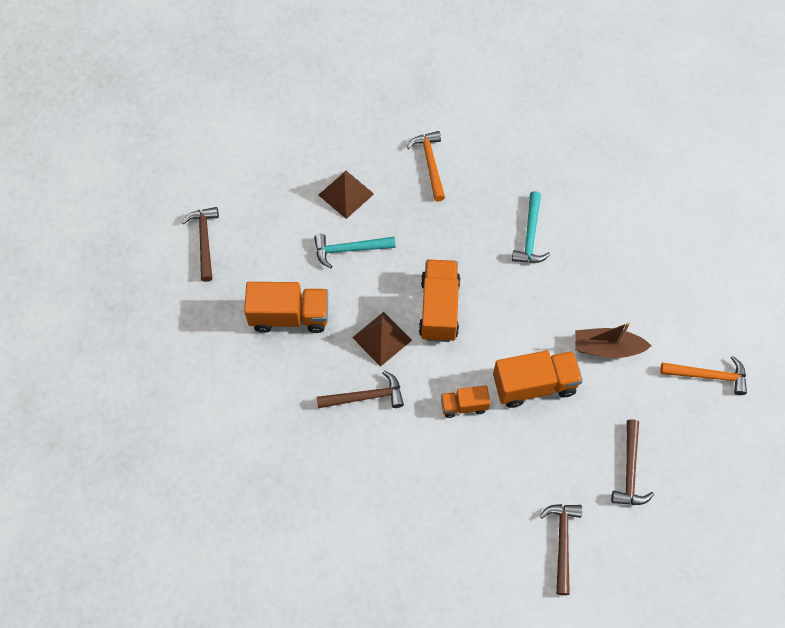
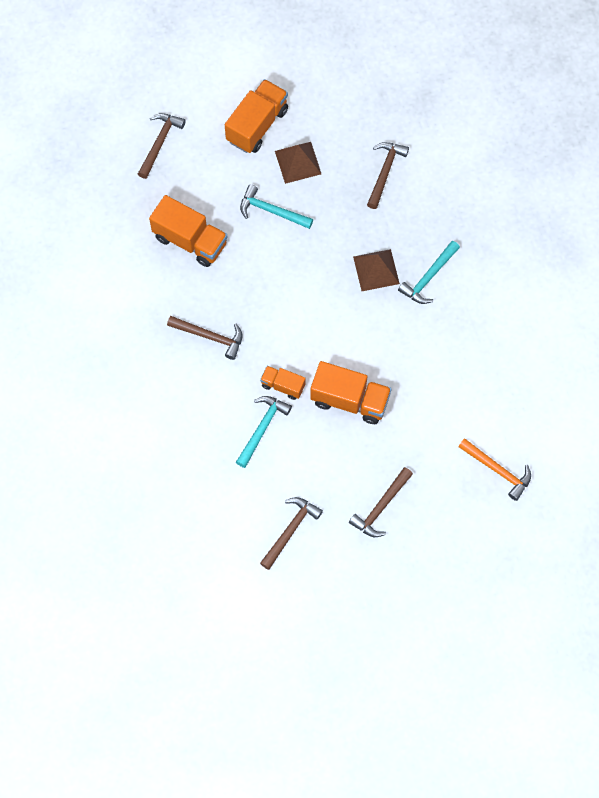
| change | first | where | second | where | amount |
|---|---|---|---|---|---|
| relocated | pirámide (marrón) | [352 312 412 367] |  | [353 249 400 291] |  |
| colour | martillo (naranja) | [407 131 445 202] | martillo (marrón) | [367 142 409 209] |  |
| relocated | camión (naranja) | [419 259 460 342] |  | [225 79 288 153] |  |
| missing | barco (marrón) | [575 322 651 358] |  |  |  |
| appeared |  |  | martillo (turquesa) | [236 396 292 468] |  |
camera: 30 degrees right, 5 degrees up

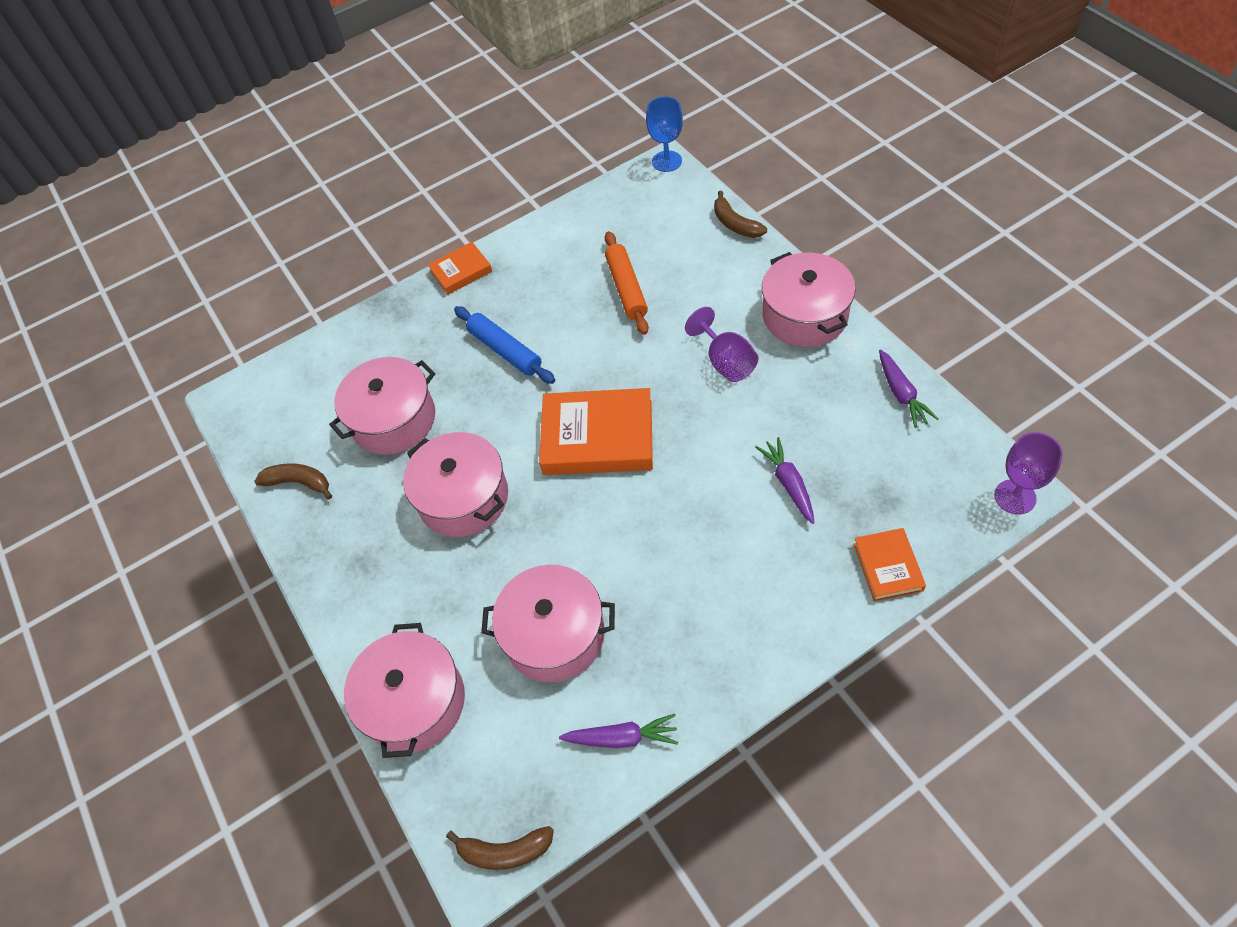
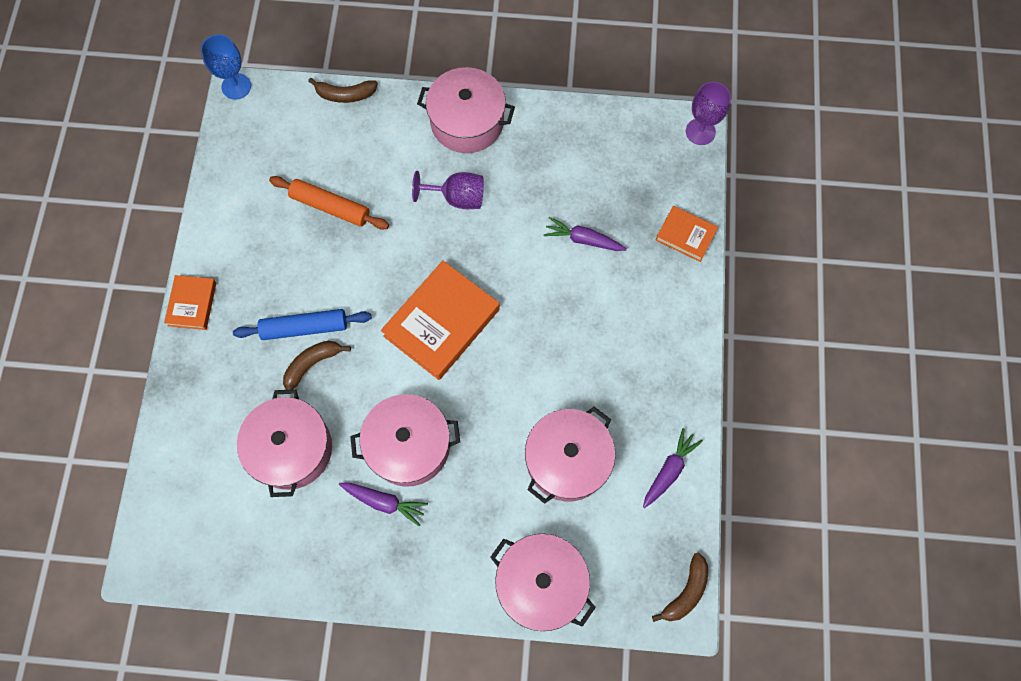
| change | first | where | second | where | amount |
|---|---|---|---|---|---|
| relocated | plátano (marrón) | [254 463 332 500] |  | [283 341 351 390] |  |
| relocated | zanahoria (morado) | [879 350 939 428] |  | [339 483 428 526] |  |
camera: 60 degrees left, 15 degrees up

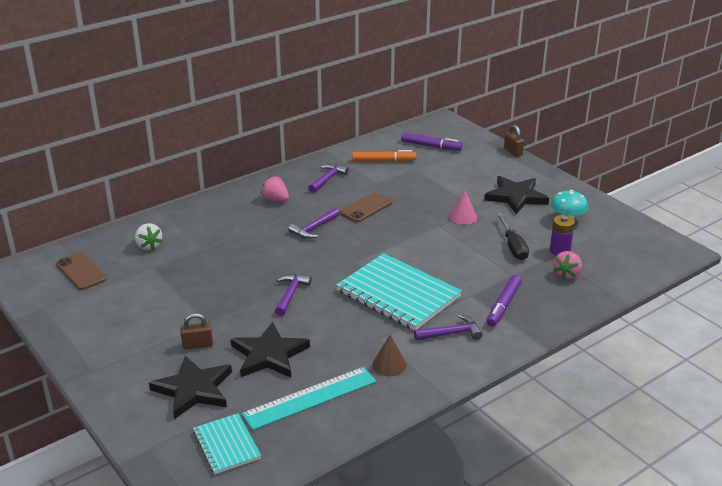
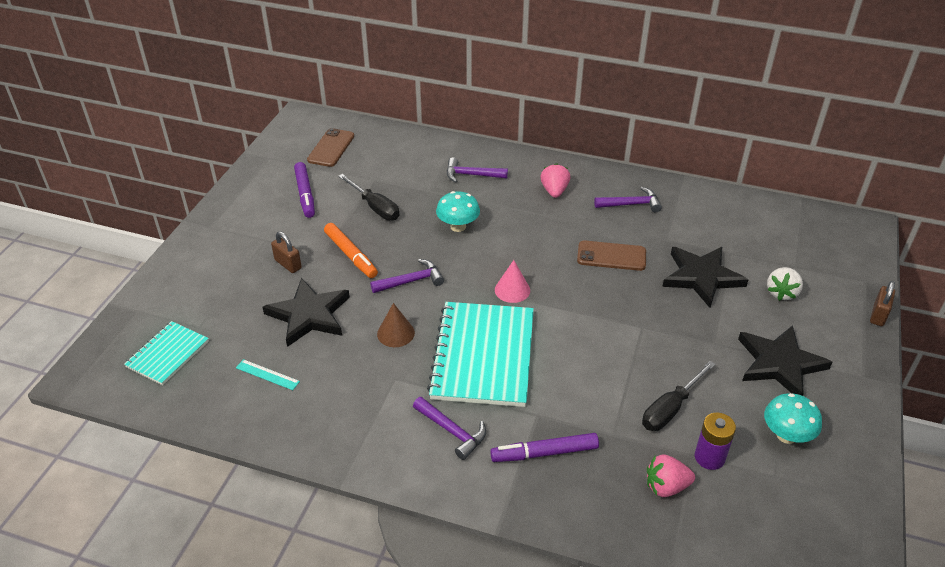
| change | first | where | second | where | amount |
|---|---|---|---|---|---|
| relocated | fresa (blanco) | [135 223 162 250] |  | [767 267 803 301] |  |
| relocated | estrella (negro) | [149 356 232 419] |  | [662 247 748 308] |  |
| size | regla (turquesa) | [242 367 376 430] |  | [236 359 300 390] | x0.45 |
| relocated | martillo (morado) | [289 208 339 239] |  | [447 157 508 182] |  |
| relocated | rotulador (naranja) | [352 150 416 162] |  | [324 223 378 278] |  |
| relocated | cono (marrón) | [372 335 407 376] |  | [377 303 415 347] |  |
| relocated | rotulador (morado) | [401 133 462 151] |  | [294 162 315 218] |  |
| relocated | cono (rosa) | [450 190 477 225] |  | [495 260 530 303] |  |
| appeared |  |  | destornillador (negro) | [338 174 400 220] |  |
| appeared |  |  | seta (turquesa) | [436 191 480 232] |  |
camera: 55 degrees right, 10 degrees up

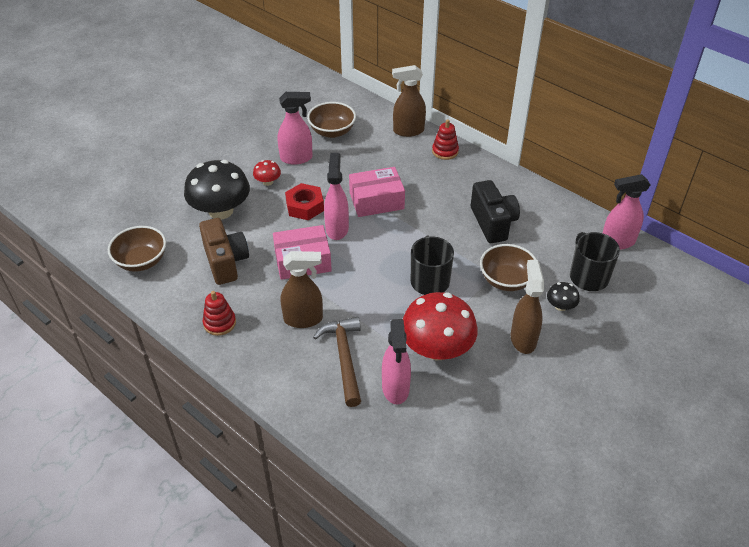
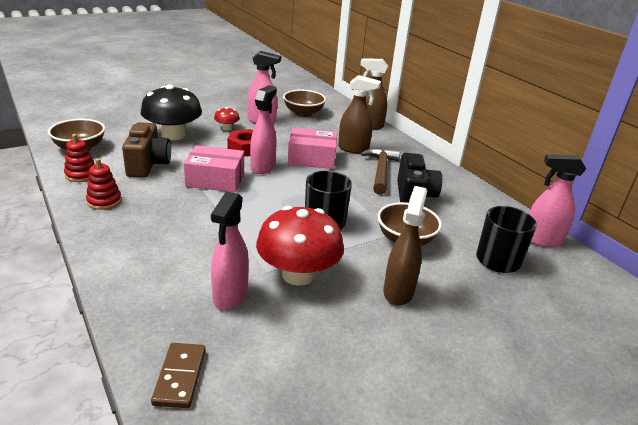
| change | first | where | second | where | amount |
|---|---|---|---|---|---|
| relocated | pulverizador (marrón) | [281 251 323 328] |  | [338 75 381 154] |  |
| relocated | martillo (marrón) | [313 317 361 407] |  | [361 148 400 195] |  |
| relocated | juguete apilable (rojo) | [432 120 459 160] |  | [64 134 94 182] |  |
| missing | seta (negro) | [547 282 580 311] |  |  |  |
| appeared |  |  | ficha de dominó (marrón) | [151 343 206 408] |  |
camera: 15 degrees right, 15 degrees down

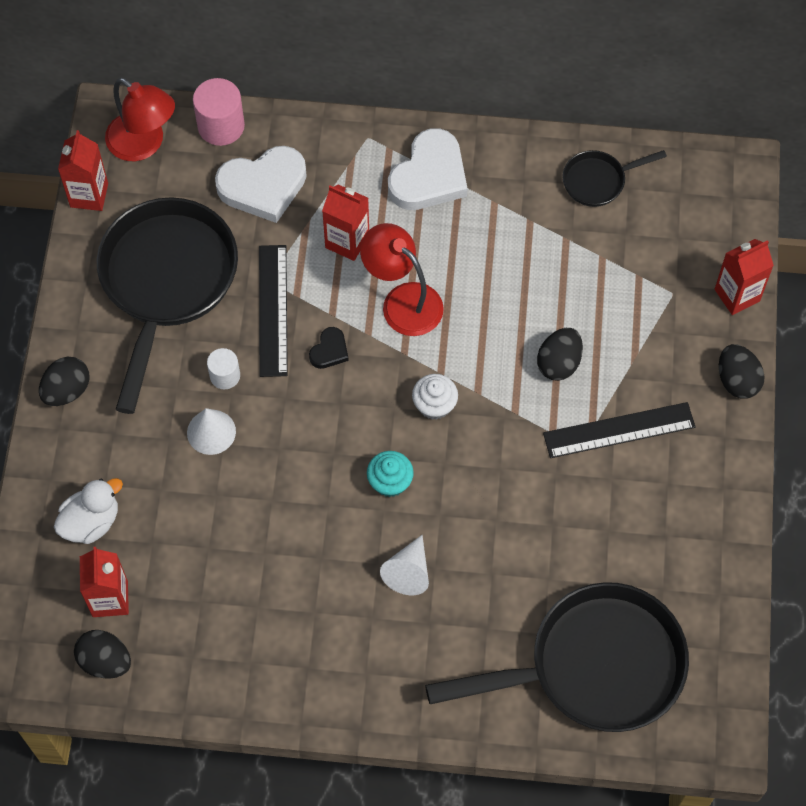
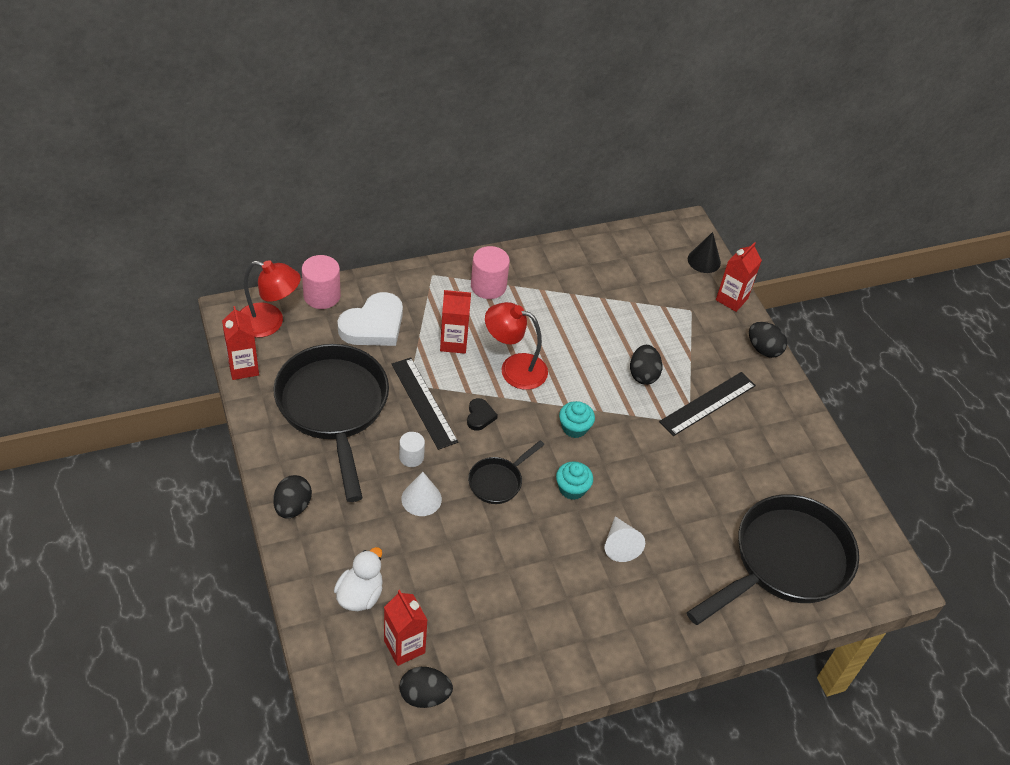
| change | first | where | second | where | amount |
|---|---|---|---|---|---|
| exchanged | corazón (blanco) | [388 128 468 210] | cilindro (rosa) | [471 246 510 299] |  |
| colour | magdalena (blanco) | [412 374 458 420] | magdalena (turquesa) | [559 401 595 438] |  |
| relocated | sartén (negro) | [562 150 667 207] |  | [468 440 545 504] |  |
| appeared |  |  | cono (negro) | [688 232 721 273] |  |
camera: 30 degrees left, 15 degrees down

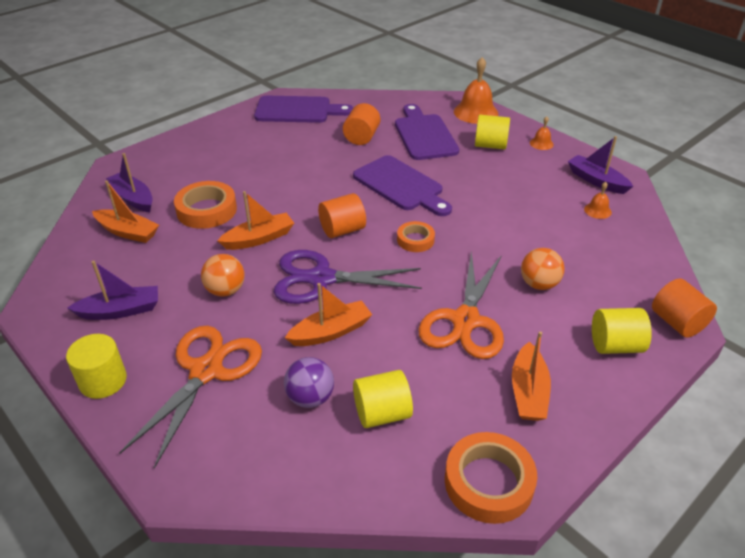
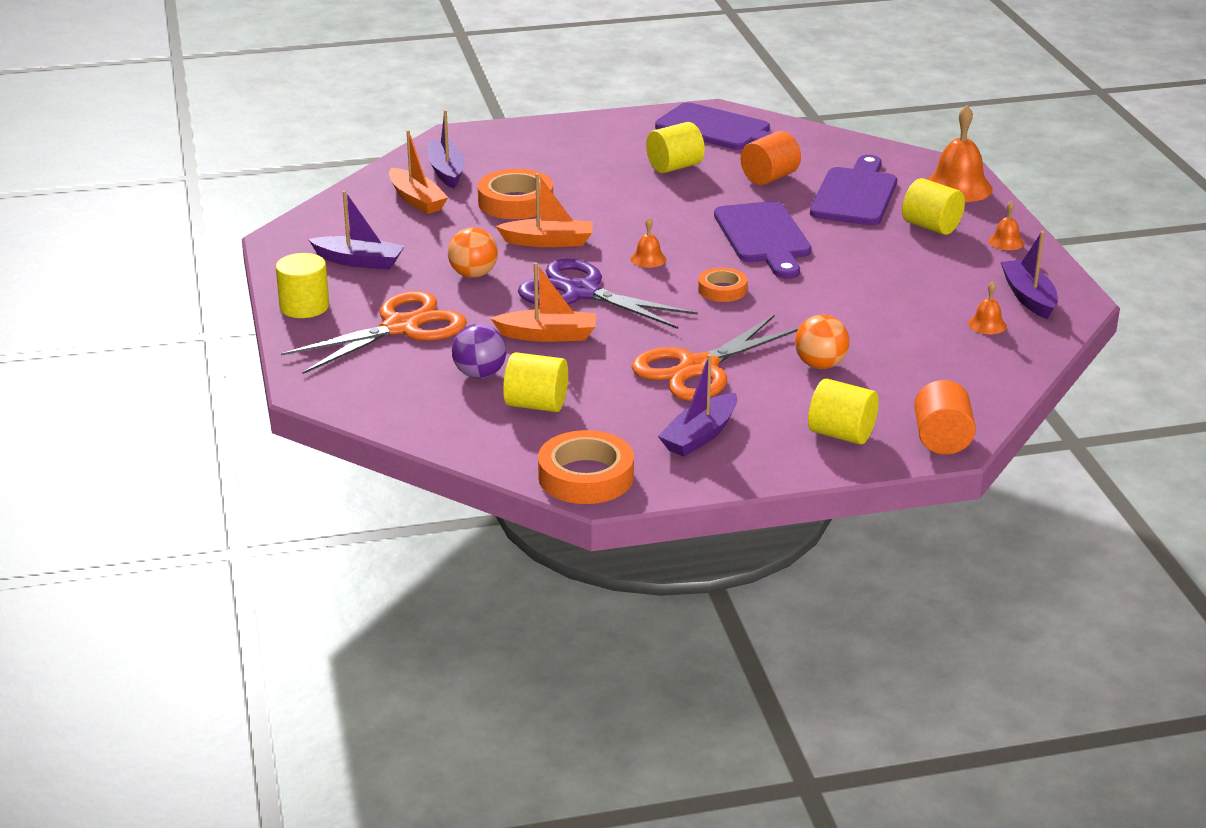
| change | first | where | second | where | amount |
|---|---|---|---|---|---|
| exchanged | cilindro (naranja) | [318 193 366 238] | campana (naranja) | [631 217 666 268] |  |
| colour | barco (naranja) | [512 331 551 421] | barco (morado) | [658 354 737 457] |  |
| appeared |  |  | cilindro (amarillo) | [646 122 705 173] |  |
camera: 30 degrees right, 10 degrees down

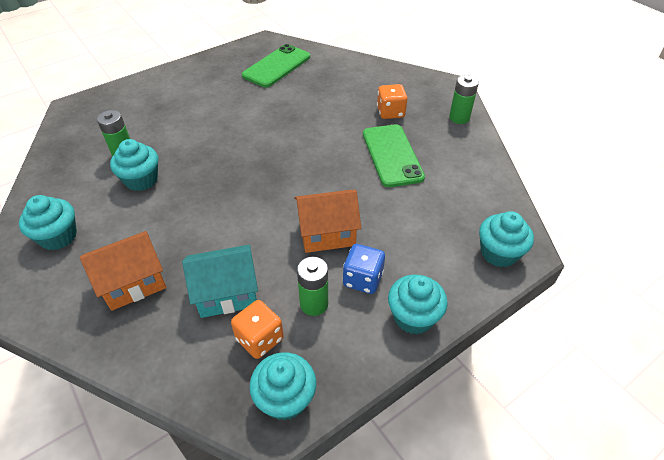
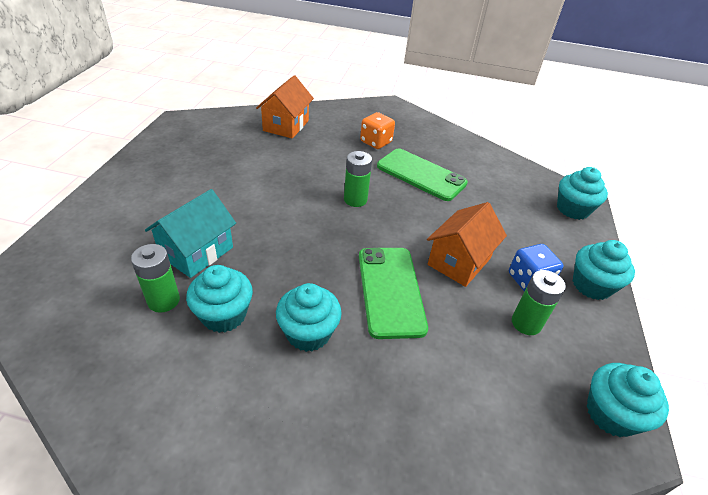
| change | first | where | second | where | amount |
|---|---|---|---|---|---|
| relocated | magdalena (turquesa) | [19 195 77 250] |  | [276 283 342 352] |  |
| relocated | casa (naranja) | [80 231 166 311] |  | [256 76 314 139] |  |
| relocated | casa (turquesa) | [182 245 258 318] |  | [145 189 236 278] |  |
| missing | dado (naranja) | [231 300 284 359] |  |  |  |
| relocated | móvil (verde) | [242 44 310 88] |  | [359 248 428 339] |  |
| relocated | pila (verde) | [449 75 479 124] |  | [344 151 372 207] |  |
camera: 45 degrees left, 5 degrees down

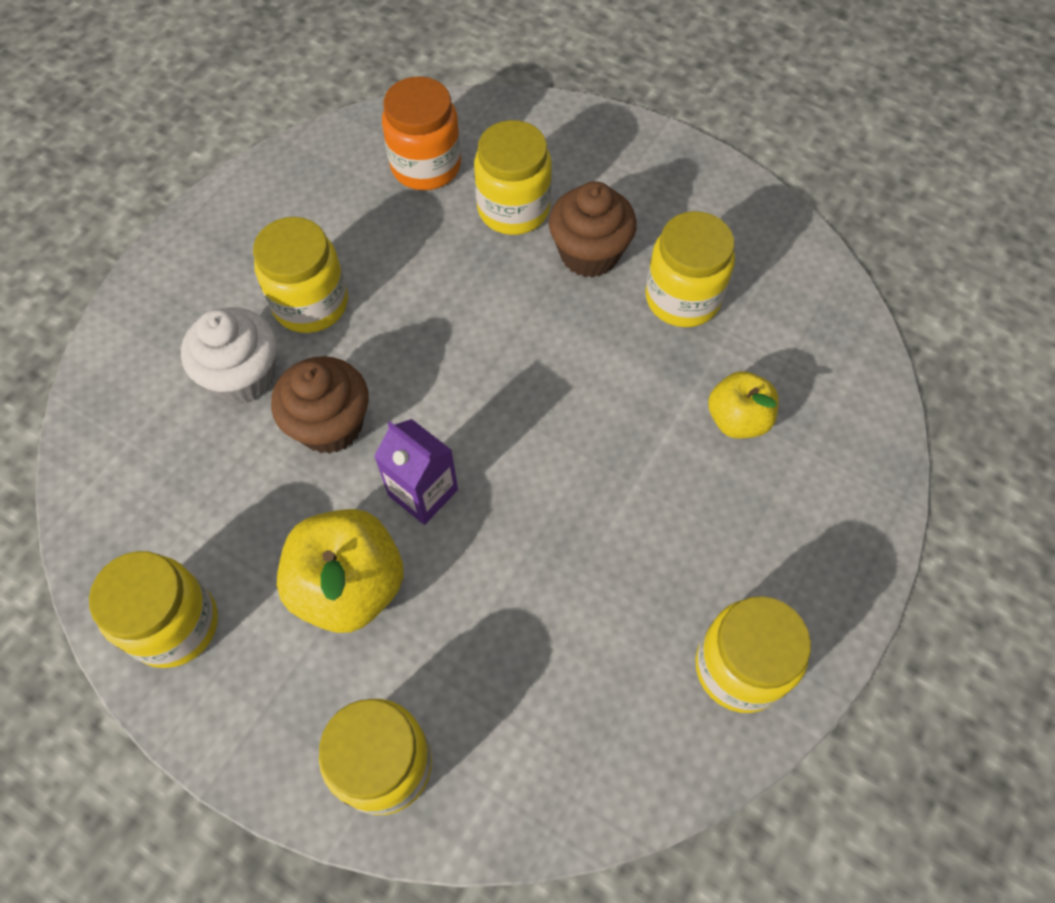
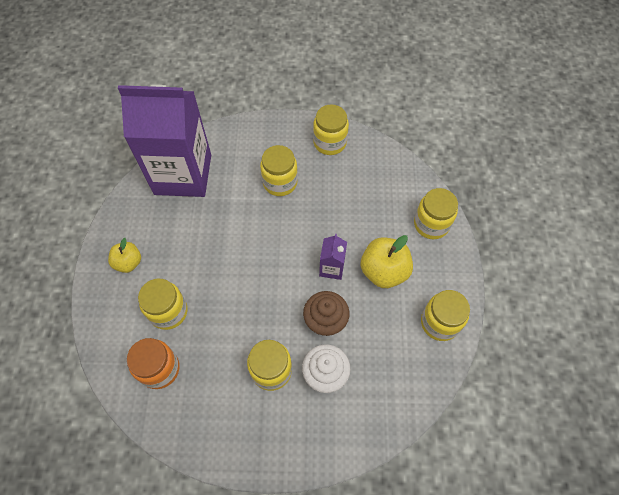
| change | first | where | second | where | amount |
|---|---|---|---|---|---|
| missing | magdalena (marrón) | [549 181 637 278] |  |  |  |
| relocated | tarro (amarillo) | [645 211 735 327] |  | [260 145 298 196] |  |
| relocated | manzana (amarillo) | [708 371 779 439] |  | [108 238 141 273] |  |
| appeared |  |  | cartón de leche (morado) | [118 85 211 197] |  |
camera: 120 degrees left, 0 degrees up

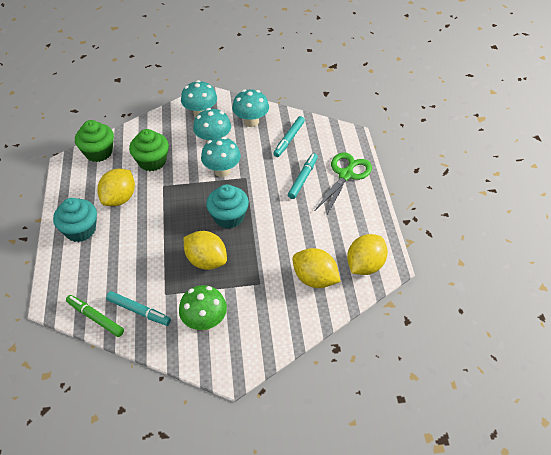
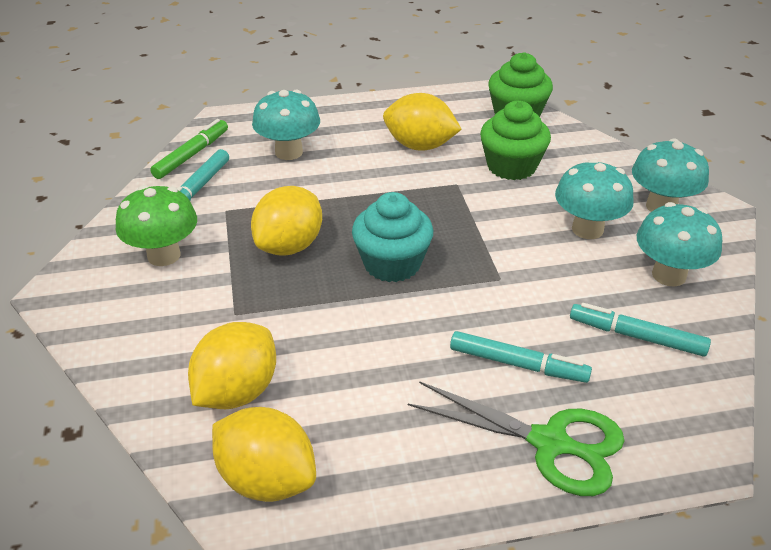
| change | first | where | second | where | amount |
|---|---|---|---|---|---|
| missing | magdalena (turquesa) | [53 198 97 242] |  |  |  |
| relocated | seta (turquesa) | [201 137 241 177] |  | [252 90 320 160] |  |
camera: 85 degrees right, 10 degrees down

